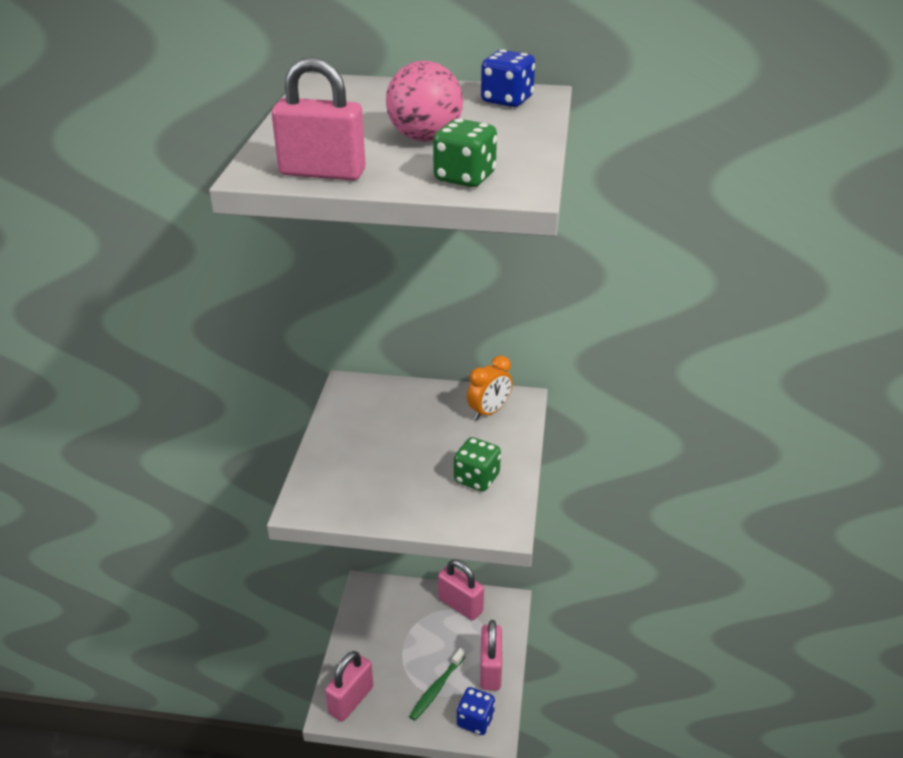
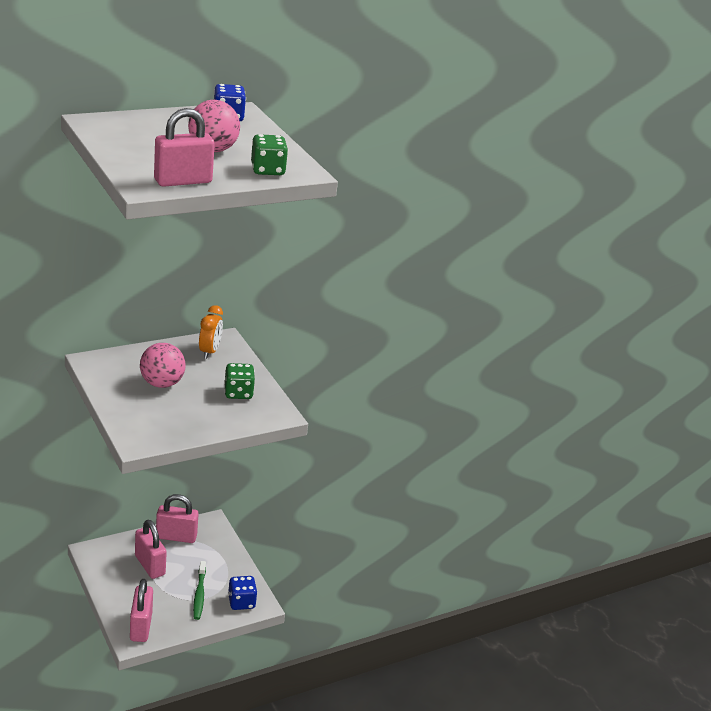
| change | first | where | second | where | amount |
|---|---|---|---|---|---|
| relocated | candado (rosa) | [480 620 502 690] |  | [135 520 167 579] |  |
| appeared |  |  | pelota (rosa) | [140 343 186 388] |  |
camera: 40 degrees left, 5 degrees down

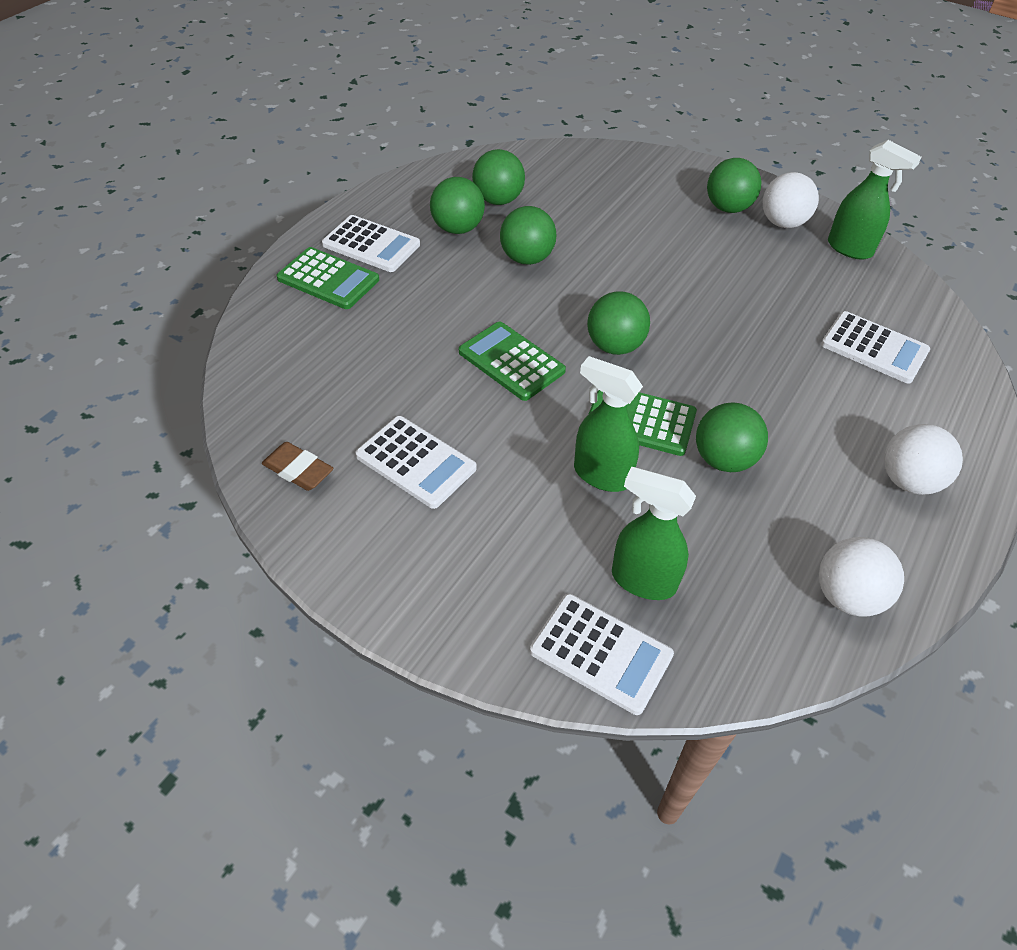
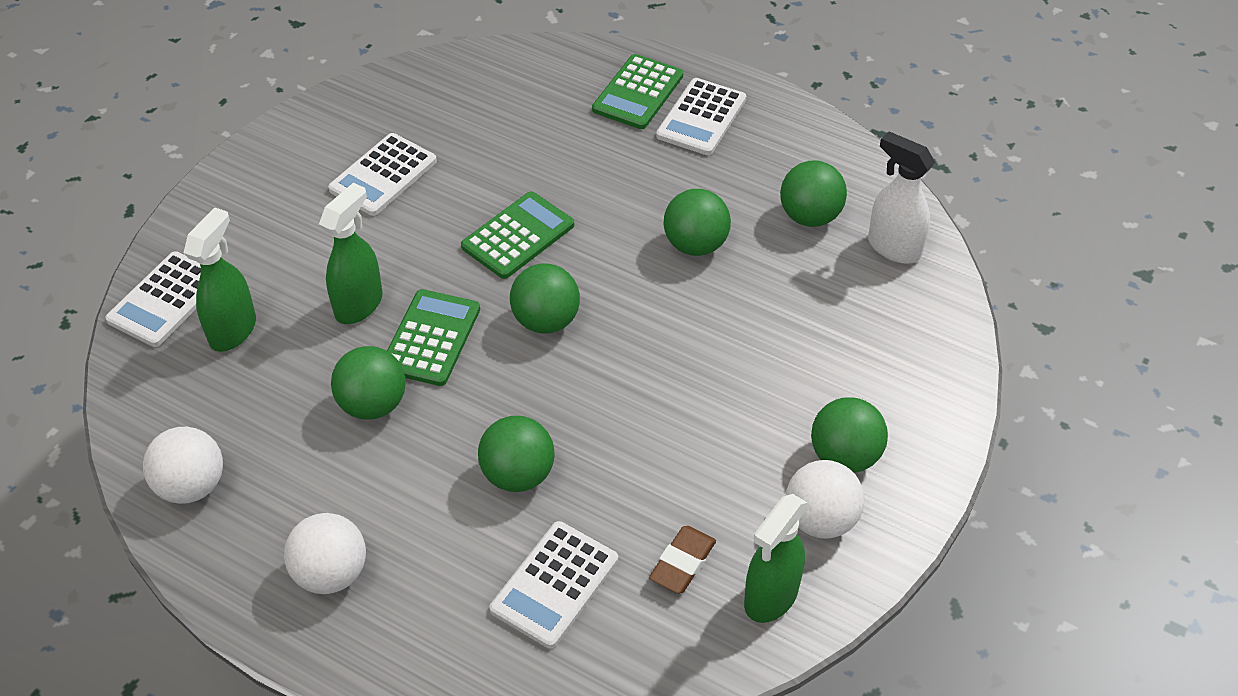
| change | first | where | second | where | amount |
|---|---|---|---|---|---|
| relocated | goma de borrar (marrón) | [262 442 334 491] |  | [649 526 716 594] |  |
| relocated | pelota (verde) | [430 177 485 234] |  | [478 416 555 492] |  |
| appeared |  |  | pulverizador (blanco) | [868 131 935 264] |  |
camera: 90 degrees right, 0 degrees up

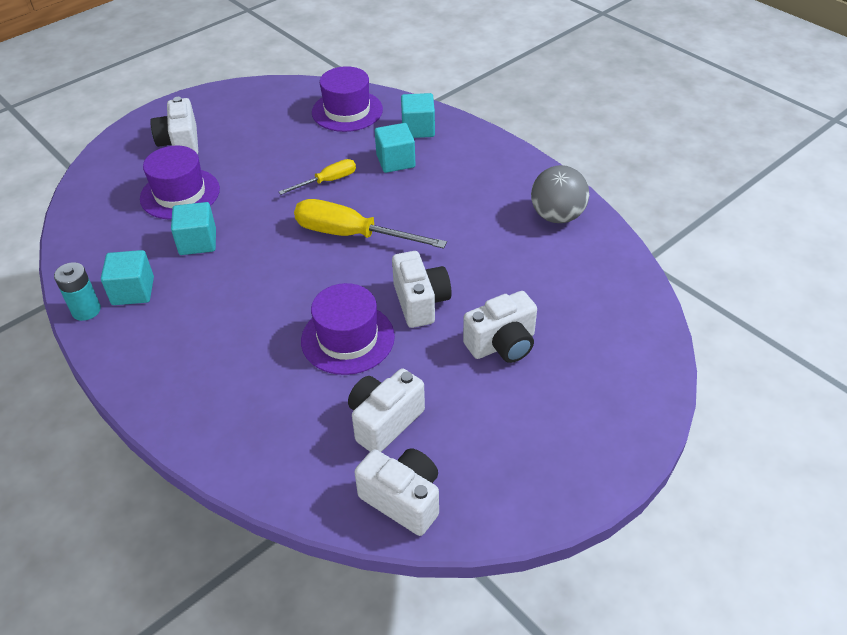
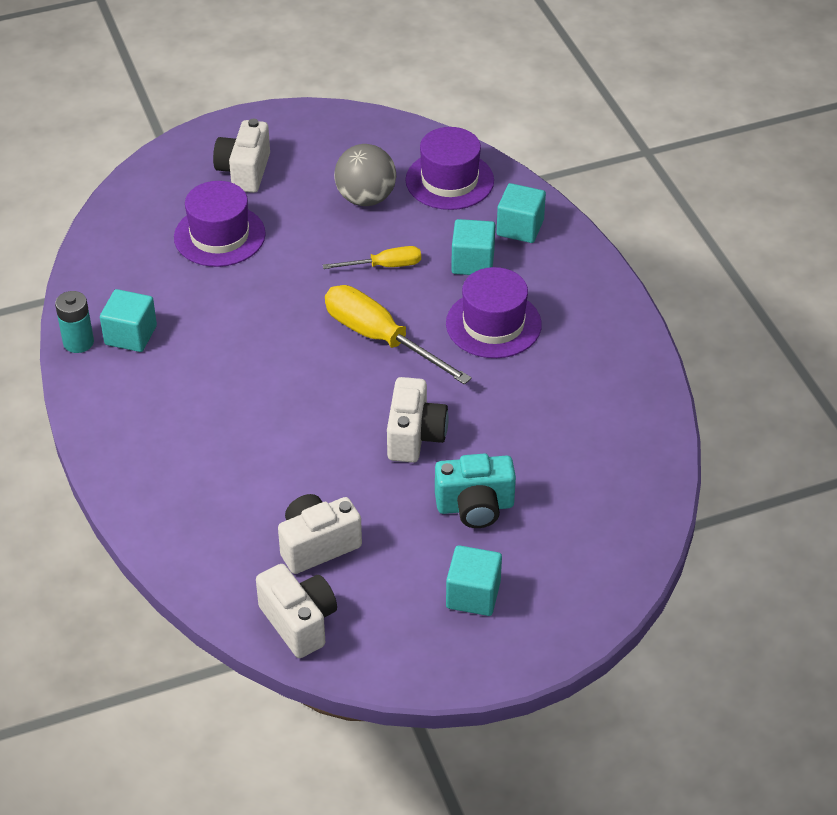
| change | first | where | second | where | amount |
|---|---|---|---|---|---|
| relocated | cubo (turquesa) | [171 202 216 255] |  | [446 545 502 616] |  |
| relocated | sombrero (morado) | [301 283 395 375] |  | [446 267 542 358] |  |
| colour | cámara (blanco) | [463 291 537 363] | cámara (turquesa) | [435 453 516 528] |  |
| relocated | pelota (gris) | [531 165 589 223] |  | [334 144 396 206] |  |
camera: 20 degrees right, 0 degrees up

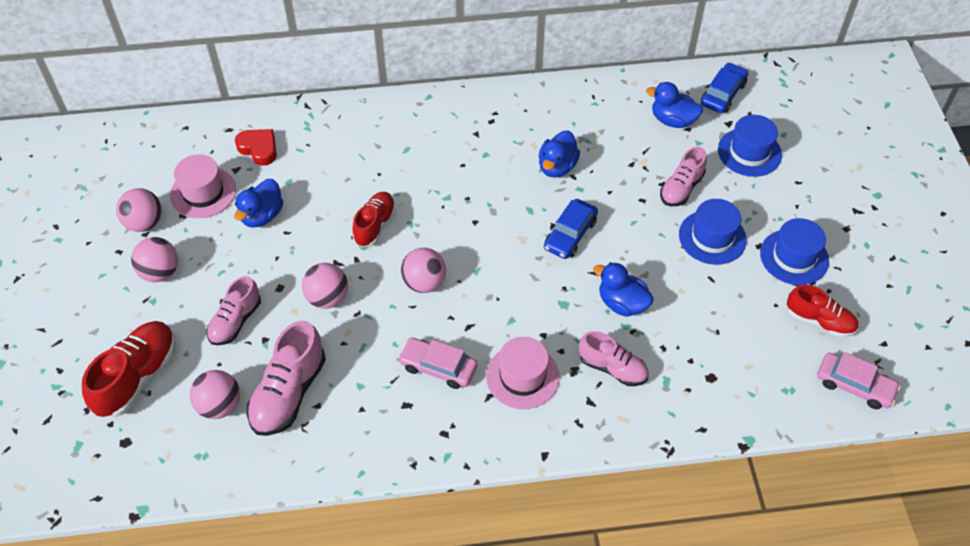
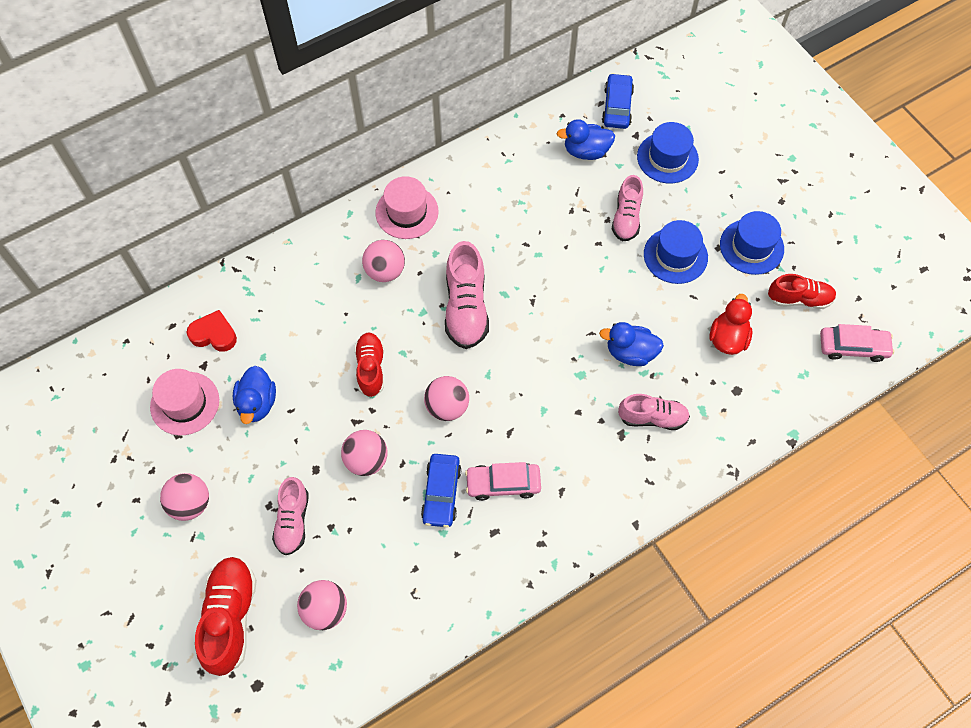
| change | first | where | second | where | amount |
|---|---|---|---|---|---|
| relocated | pelota (rosa) | [116 188 162 232] |  | [362 240 405 282] |  |
| relocated | zapato (rosa) | [247 321 326 436] |  | [445 241 489 349] |  |
| relocated | sombrero (rosa) | [486 337 560 409] |  | [375 176 439 239] |  |
| missing | pato (azul) | [538 130 580 178] |  |  |  |
| relocated | coche (azul) | [544 199 598 259] |  | [421 454 462 528] |  |
| appeared |  |  | pato (rojo) | [709 294 752 355] |  |
camera: 25 degrees left, 10 degrees up

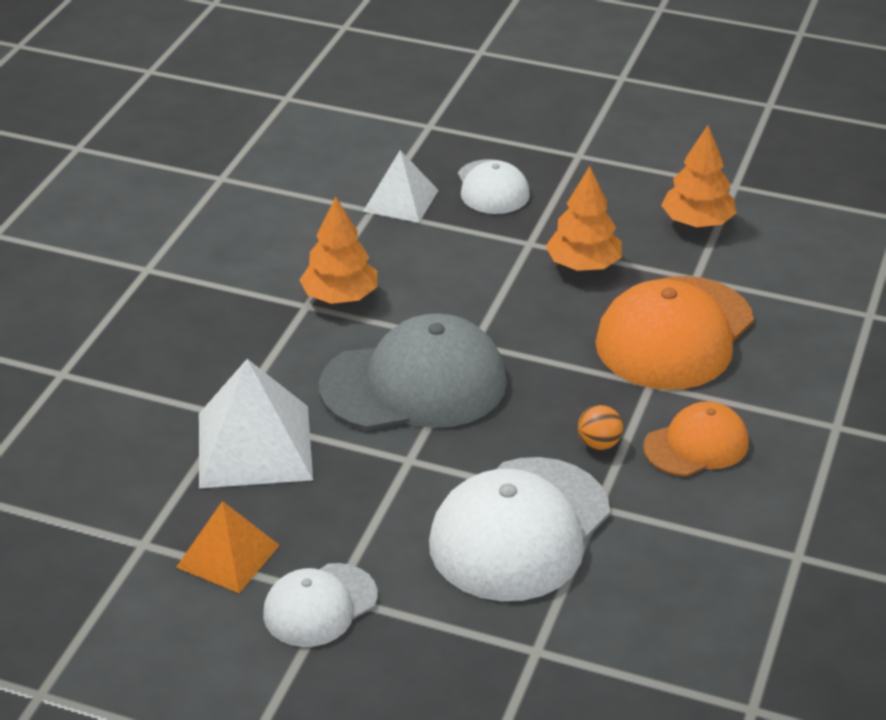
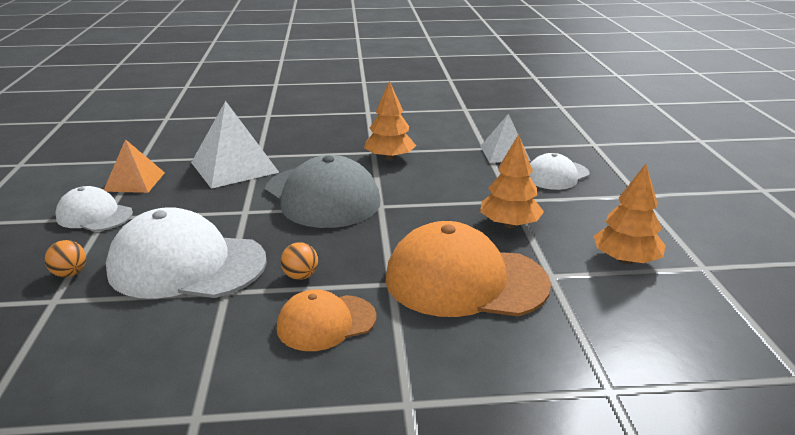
| change | first | where | second | where | amount |
|---|---|---|---|---|---|
| spun | gorra (naranja) | [643 401 749 477] |  | [277 290 377 351] | 120 degrees clockwise |
| appeared |  |  | pelota (naranja) | [45 240 86 277] |  |
camera: 65 degrees right, 10 degrees down

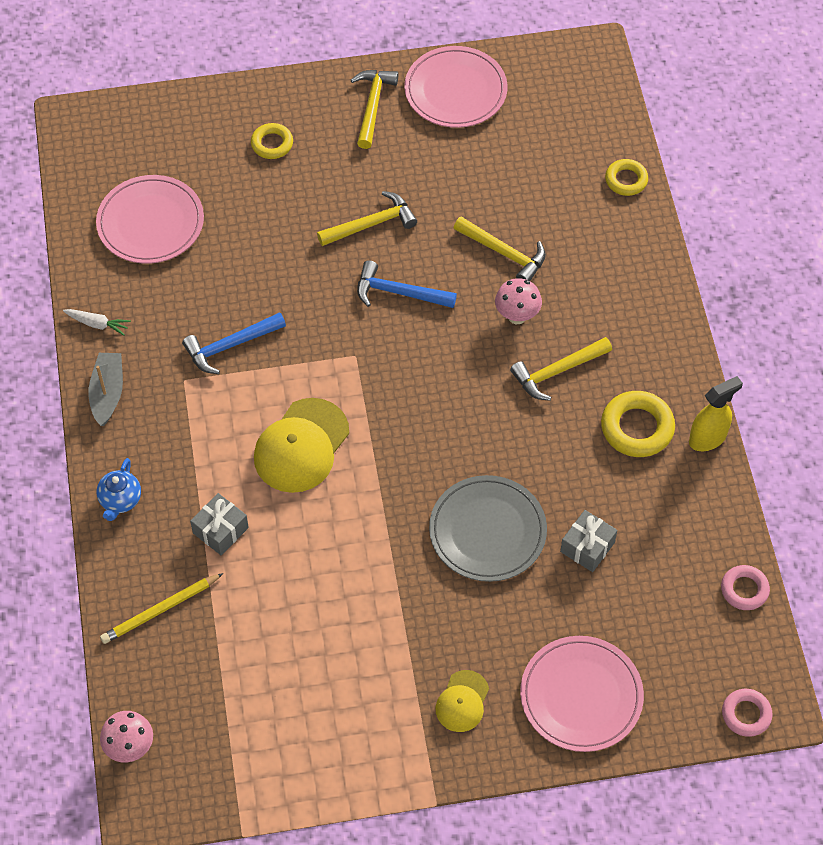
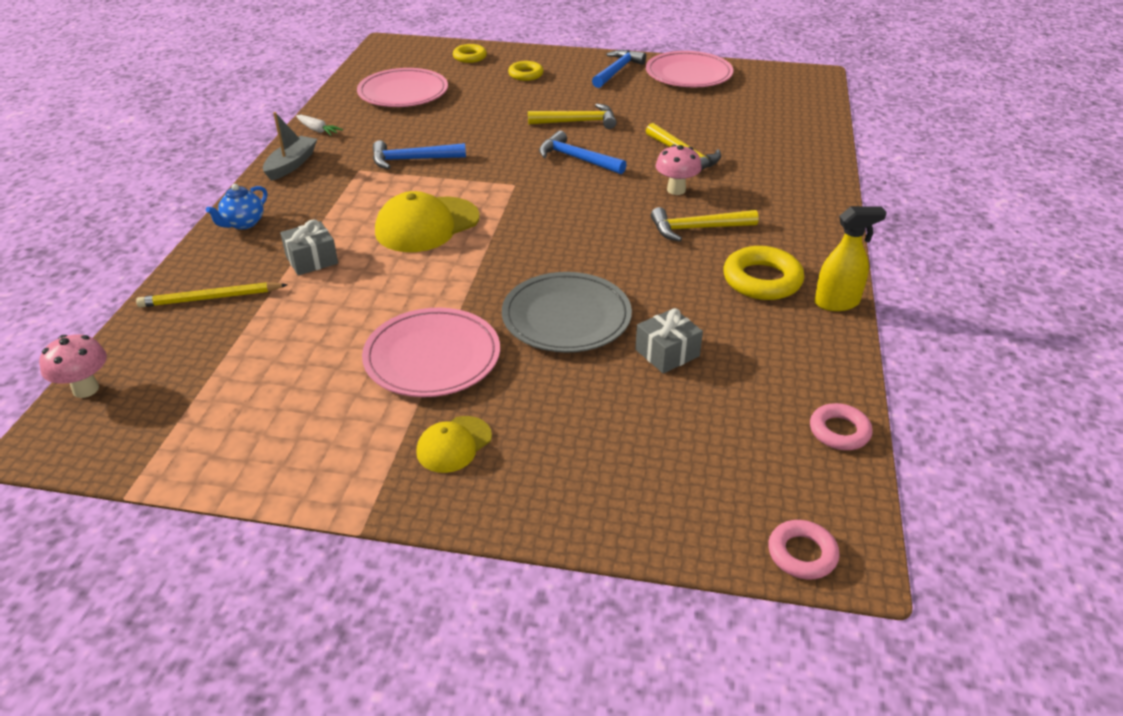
| change | first | where | second | where | amount |
|---|---|---|---|---|---|
| colour | martillo (amarillo) | [351 70 398 149] | martillo (azul) | [592 50 646 88] |  |
| relocated | plato (rosa) | [520 636 644 752] |  | [362 308 500 397] |  |
| relocated | anillo (amarillo) | [605 159 648 196] |  | [453 44 487 63] |  |
camera: 20 degrees right, 20 degrees down

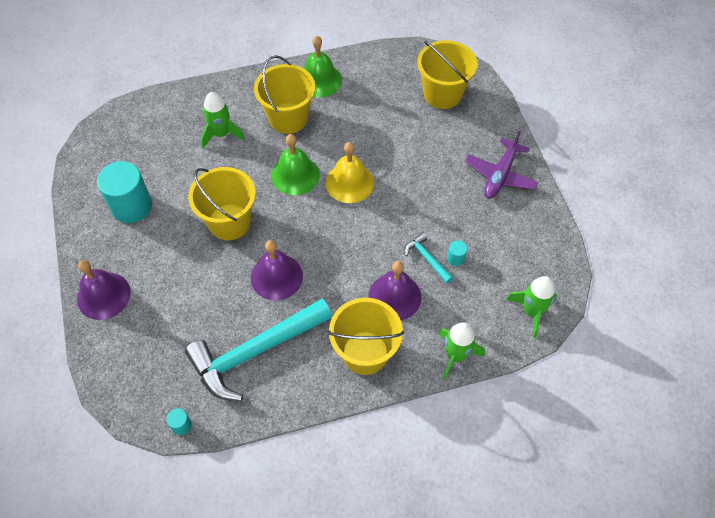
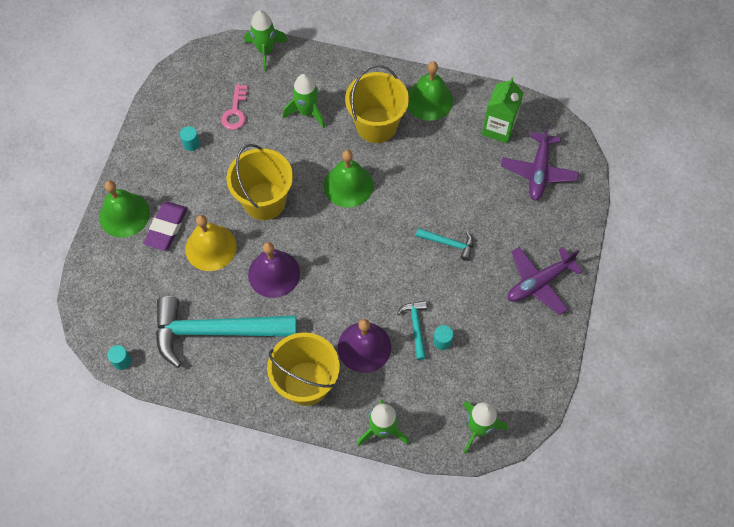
| change | first | where | second | where | amount |
|---|---|---|---|---|---|
| colour | campana (morado) | [77 260 131 320] | campana (verde) | [99 181 150 238] |  |
| size | cilindro (turquesa) | [97 161 152 223] |  | [180 126 200 151] | x0.42 |
| relocated | campana (amarillo) | [326 142 374 203] |  | [185 215 237 271] |  |
| exchanged | balde (amarillo) | [417 40 478 109] | avión (morado) | [501 124 579 201] |  |
| appeared |  |  | goma de borrar (morado) | [143 202 188 251] |  |
| appeared |  |  | llave (rosa) | [221 84 247 130] |  |
| appeared |  |  | cohete (verde) | [244 10 287 71] |  |
| appeared |  |  | martillo (turquesa) | [416 228 474 261] |  |
| appeared |  |  | cartón de leche (verde) | [482 77 524 143] |  |
camera: 30 degrees right, 5 degrees up

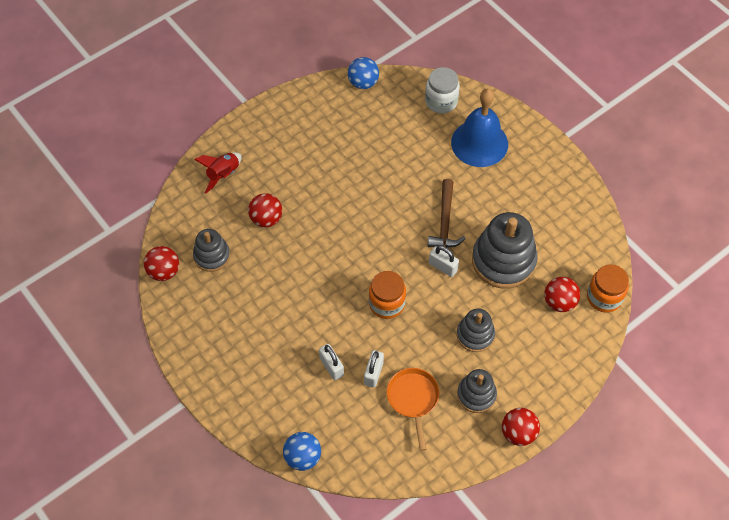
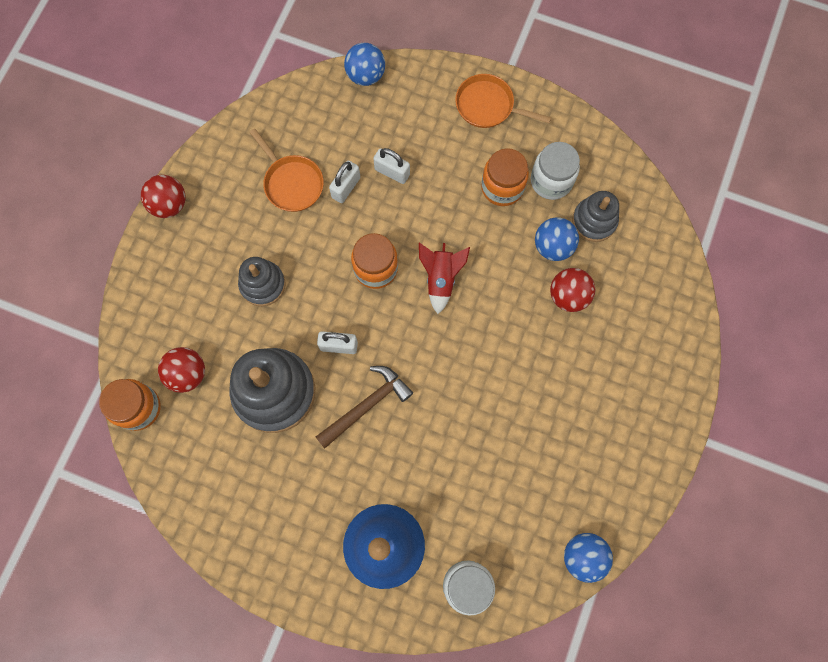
| change | first | where | second | where | amount |
|---|---|---|---|---|---|
| missing | pelota (rojo) | [144 246 179 281] |  |  |  |
| relocated | cohete (rojo) | [194 152 242 194] |  | [419 243 470 314] |  |
| spun | candado (blanco) | [364 350 384 388] |  | [329 161 360 203] | 45 degrees clockwise |
| spun | martillo (marrón) | [428 179 466 248] |  | [316 366 413 448] | 75 degrees clockwise |
| missing | juguete apilable (gris) | [457 369 497 413] |  |  |  |
| appeared |  |  | sartén (naranja) | [455 74 551 128] |  |
| appeared |  |  | tarro (naranja) | [481 148 529 206] |  |
| appeared |  |  | tarro (blanco) | [531 142 580 200] |  |
| appeared |  |  | pelota (azul) | [535 217 579 261] |  |
camera: 150 degrees right, 15 degrees up

